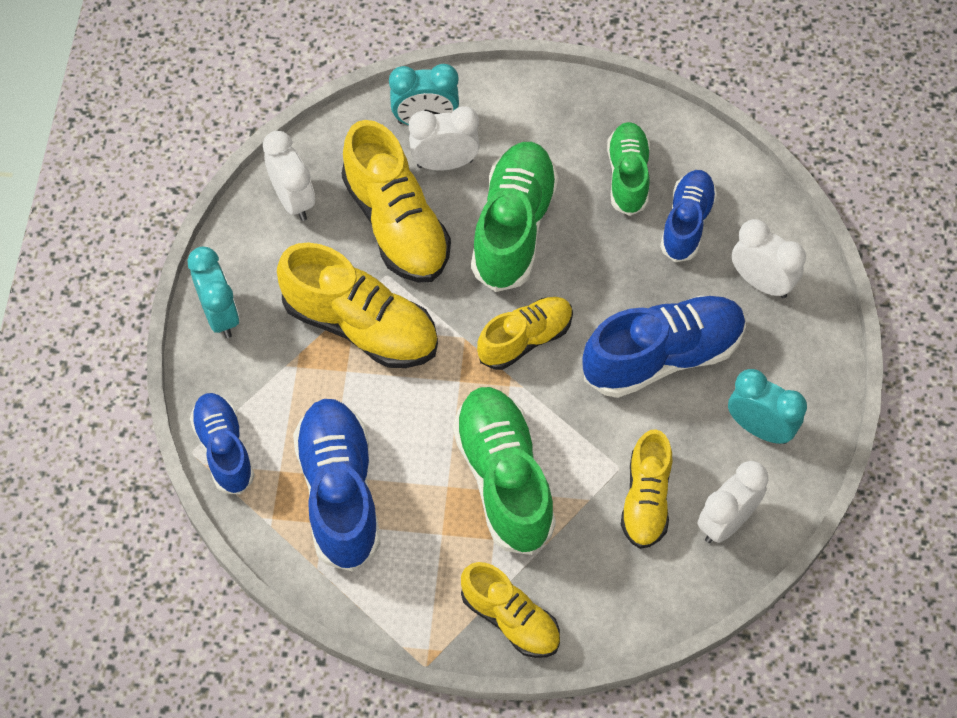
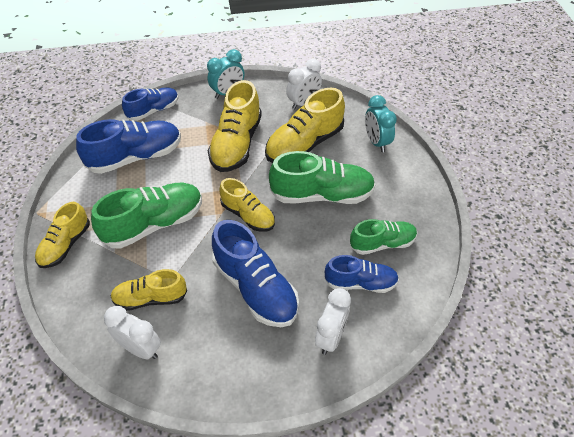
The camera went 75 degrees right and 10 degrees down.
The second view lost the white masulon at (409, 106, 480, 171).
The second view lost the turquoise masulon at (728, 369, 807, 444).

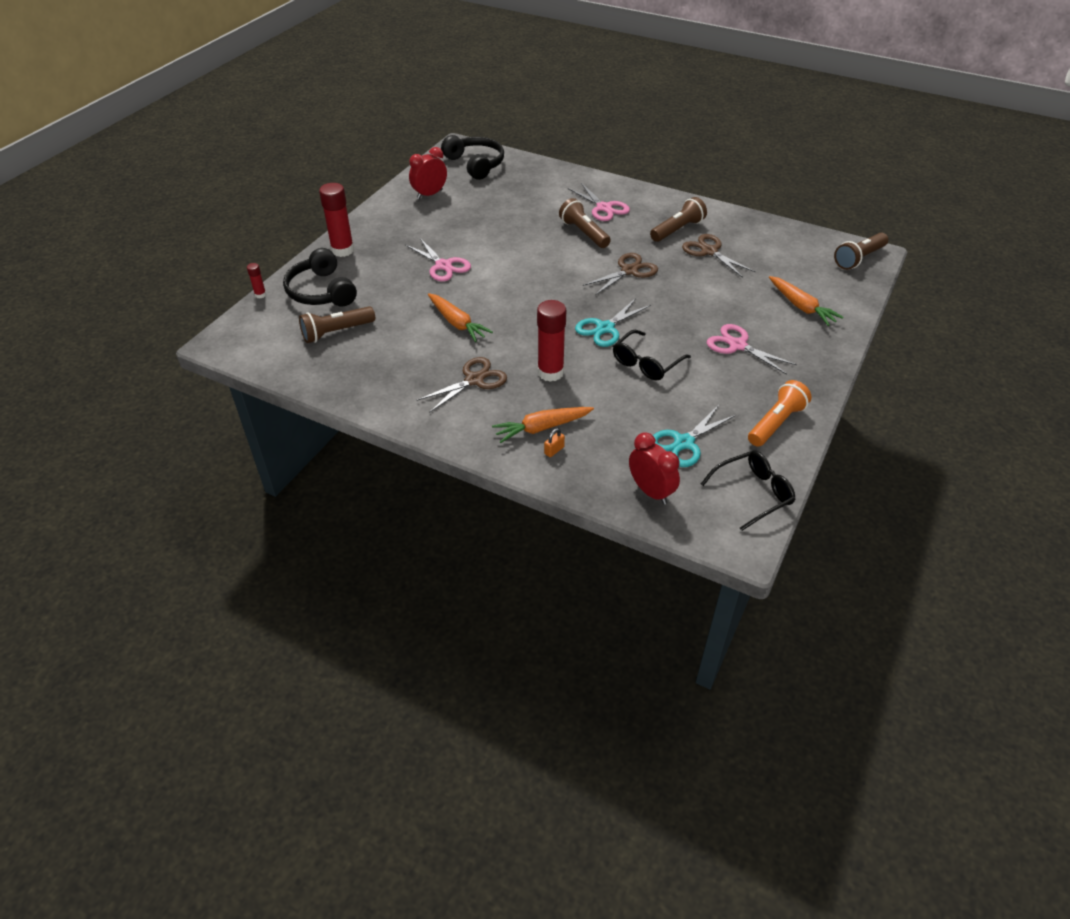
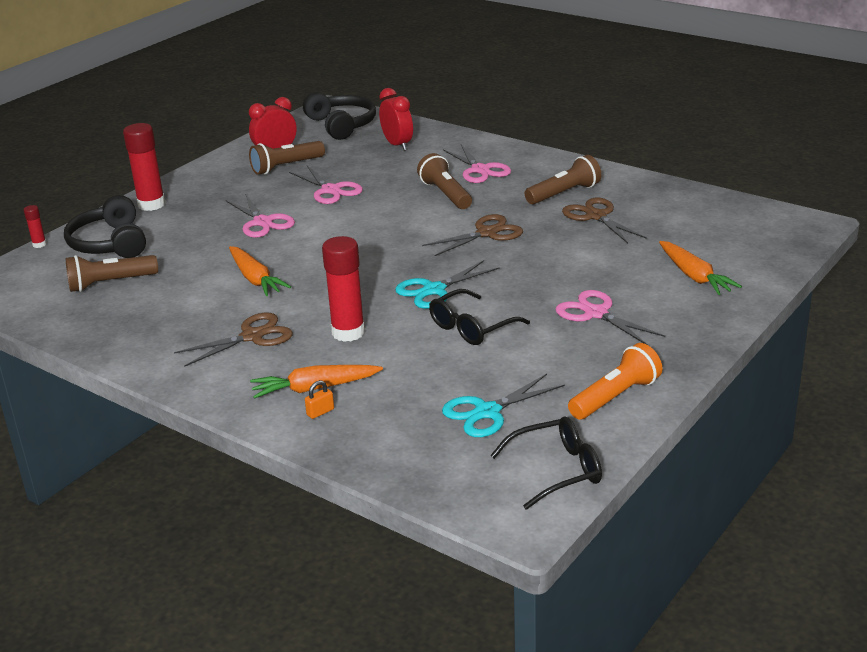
The camera went 10 degrees right and 15 degrees down.
The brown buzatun ended up elsewhere, having gone from (834, 233, 888, 270) to (249, 141, 325, 175).
The second view gained the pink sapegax at (289, 166, 363, 204).
The red masulon ended up elsewhere, having gone from (629, 432, 680, 505) to (379, 88, 413, 151).

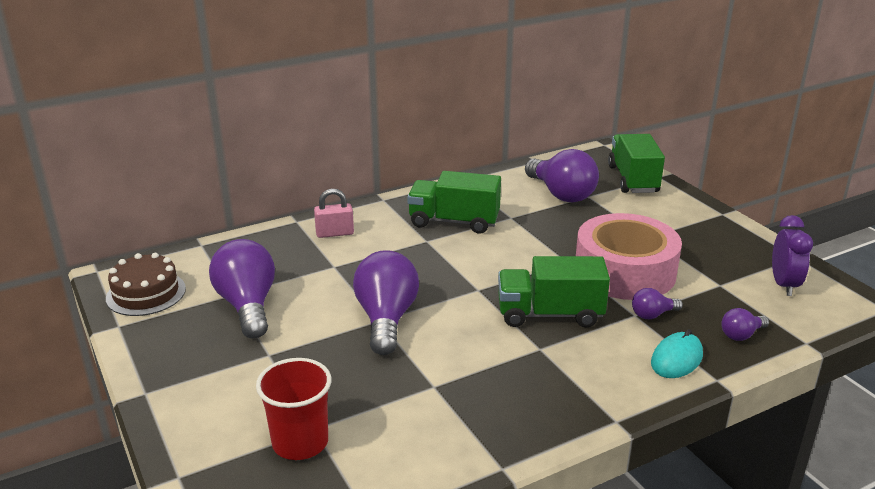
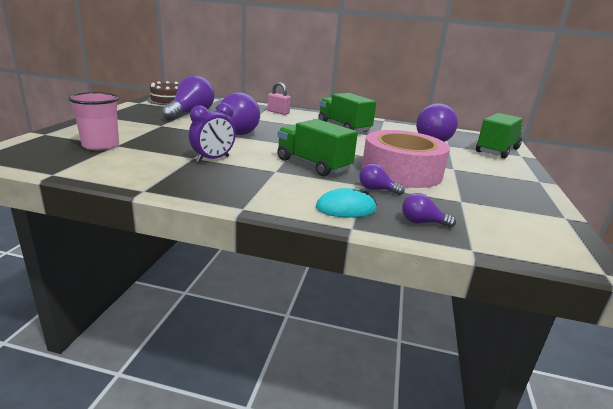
The camera went 40 degrees right and 5 degrees down.
What was the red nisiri at (256, 358, 332, 460) turned into the pink nisiri at (68, 92, 119, 150).
The purple masulon ended up elsewhere, having gone from (772, 215, 813, 296) to (189, 103, 236, 162).

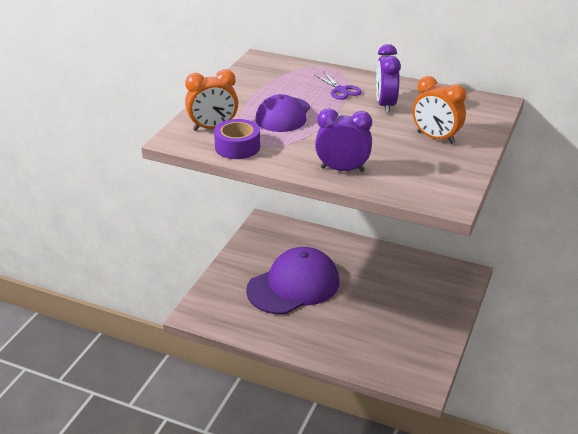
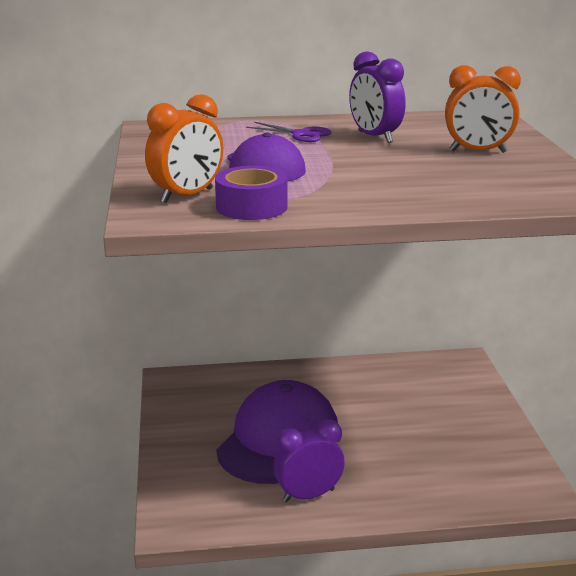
The camera went 30 degrees left and 10 degrees down.
The purple masulon ended up elsewhere, having gone from (315, 108, 372, 172) to (274, 420, 345, 502).

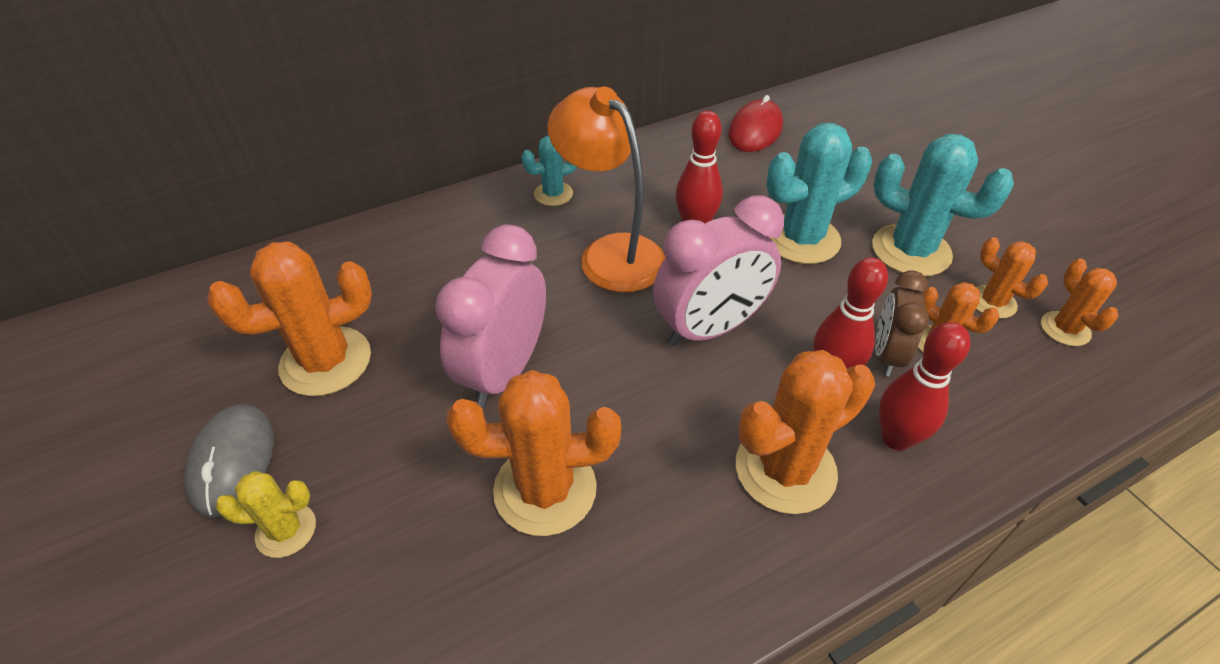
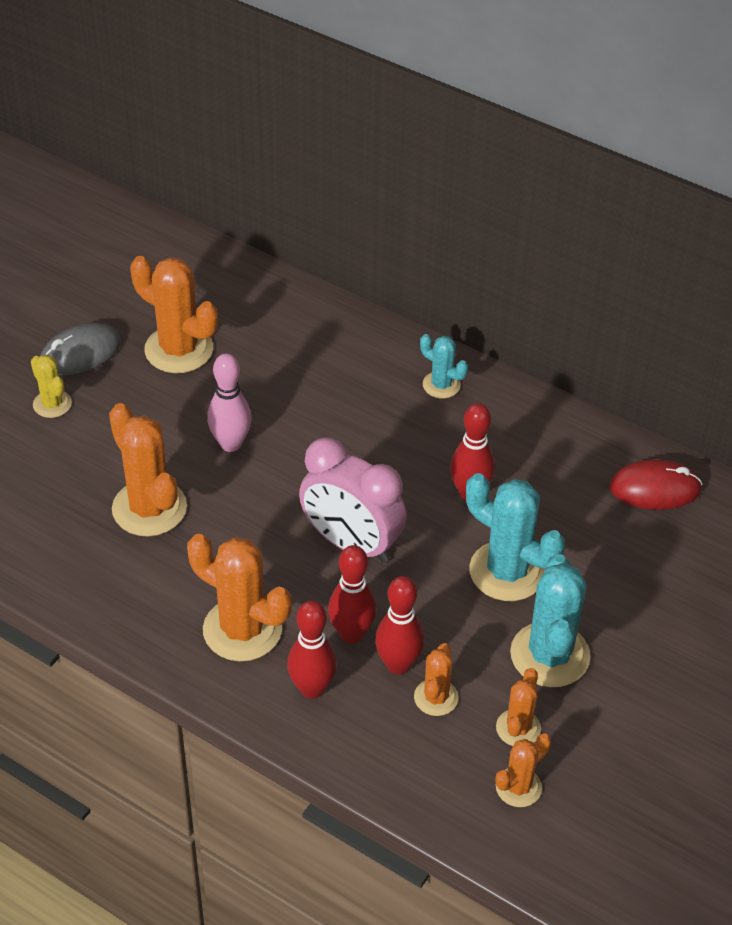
The camera went 60 degrees right and 0 degrees up.
Where the pink masulon stood at (435, 224, 546, 408), the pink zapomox came to stand at (207, 353, 252, 452).
Where the brown masulon stood at (875, 270, 929, 377), the red zapomox came to stand at (375, 576, 424, 674).
The second view lost the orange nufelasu at (547, 87, 666, 292).

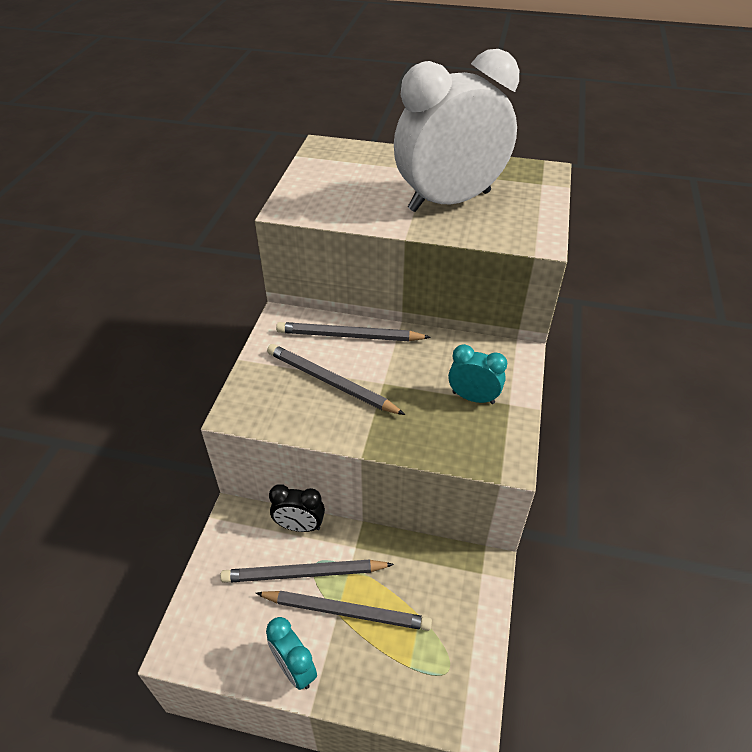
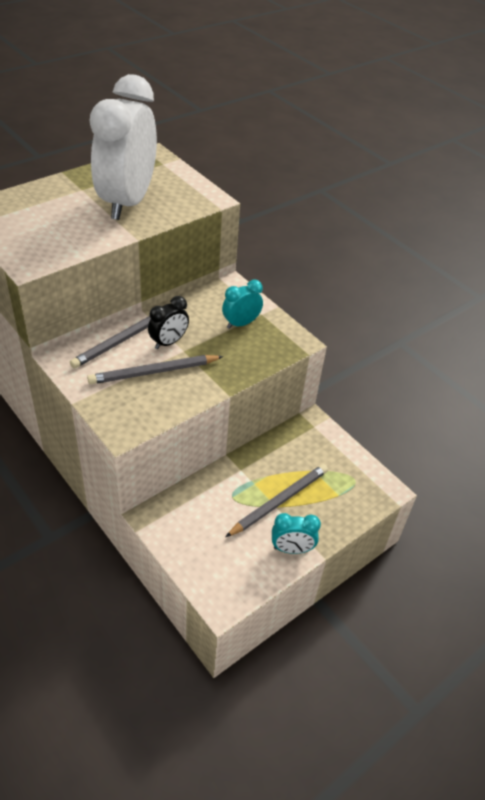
The camera went 55 degrees left and 0 degrees up.
The black masulon ended up elsewhere, having gone from (269, 484, 325, 532) to (148, 296, 189, 349).
The second view lost the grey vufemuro at (220, 559, 394, 583).

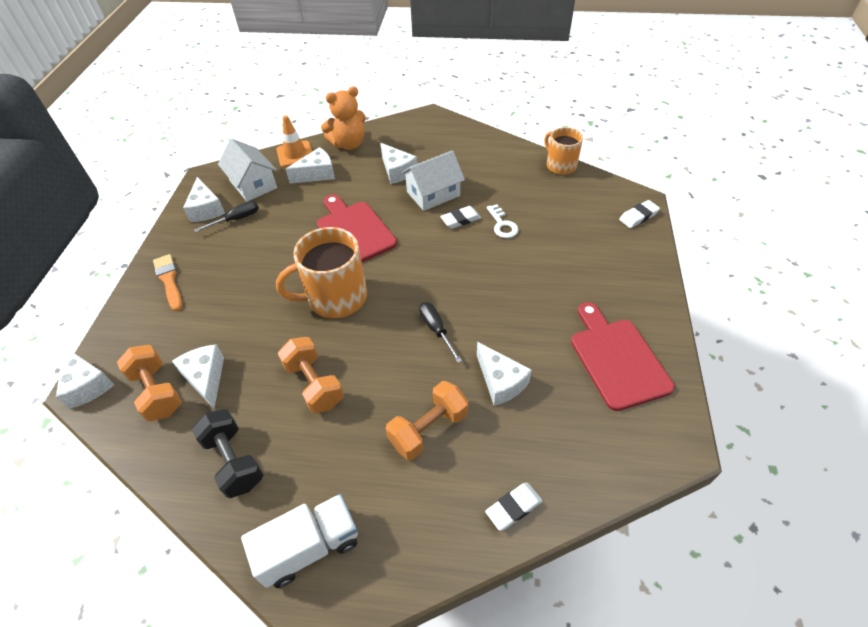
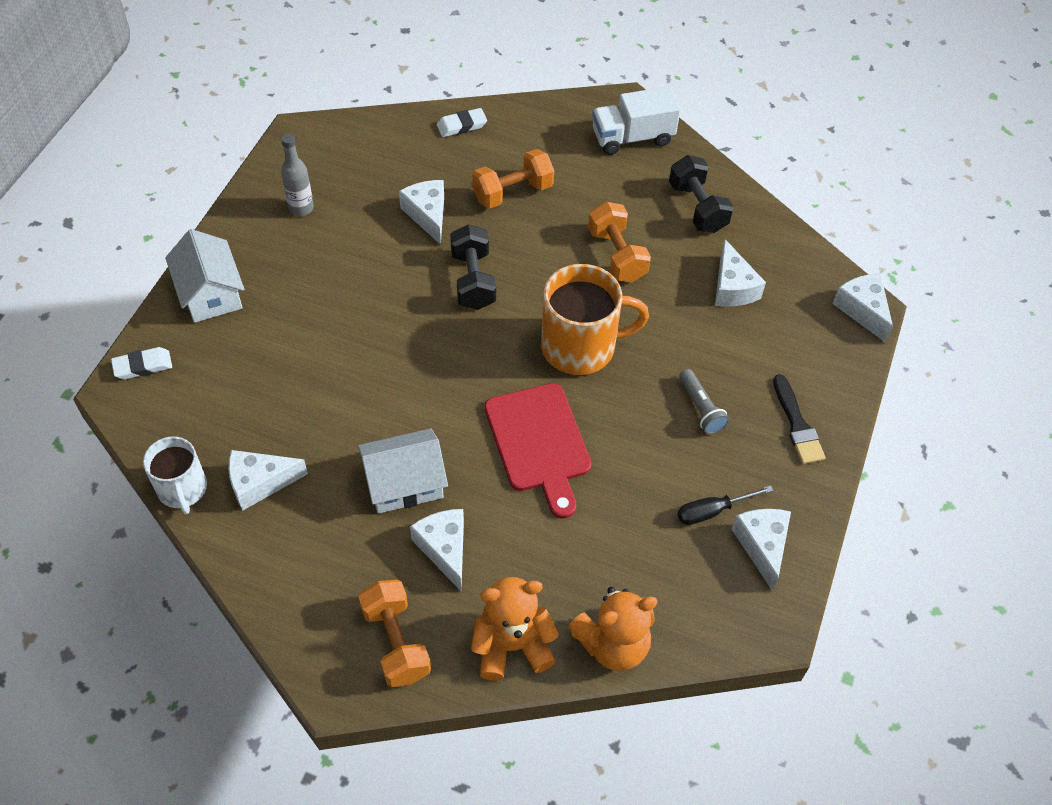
The camera went 170 degrees left and 5 degrees up.
What was the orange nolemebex at (544, 127, 583, 175) turned into the white nolemebex at (143, 436, 207, 514).
The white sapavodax ended up elsewhere, having gone from (218, 139, 277, 202) to (165, 229, 245, 323).
The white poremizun ended up elsewhere, having gone from (286, 147, 335, 184) to (228, 450, 308, 511).
Where the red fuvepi stood at (571, 302, 675, 411), the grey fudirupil came to stand at (281, 134, 314, 216).
The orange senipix ended up elsewhere, having gone from (117, 345, 182, 421) to (358, 580, 431, 687).
Where the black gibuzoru stood at (419, 302, 462, 363), the black senipix came to stand at (450, 224, 496, 310).
Where the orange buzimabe stood at (276, 115, 312, 167), the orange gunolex came to stand at (568, 587, 657, 671).
The second view gained the grey buzatun at (679, 369, 729, 434).
What was the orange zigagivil at (153, 254, 182, 311) turned into the black zigagivil at (773, 374, 825, 464).
The second view lost the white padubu at (440, 206, 481, 229).
The second view lost the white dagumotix at (487, 204, 519, 238).

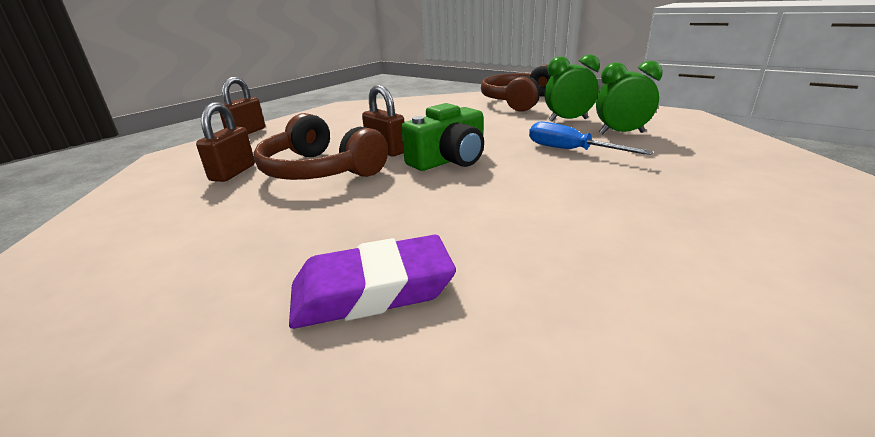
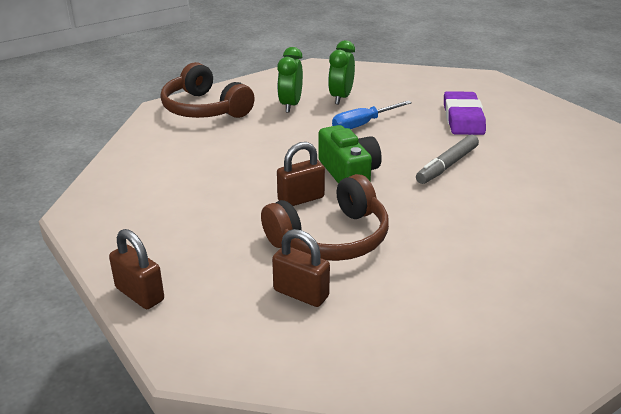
The camera went 75 degrees left and 5 degrees up.
The second view gained the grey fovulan at (416, 135, 479, 184).
The purple padubu ended up elsewhere, having gone from (289, 235, 456, 329) to (444, 91, 486, 135).

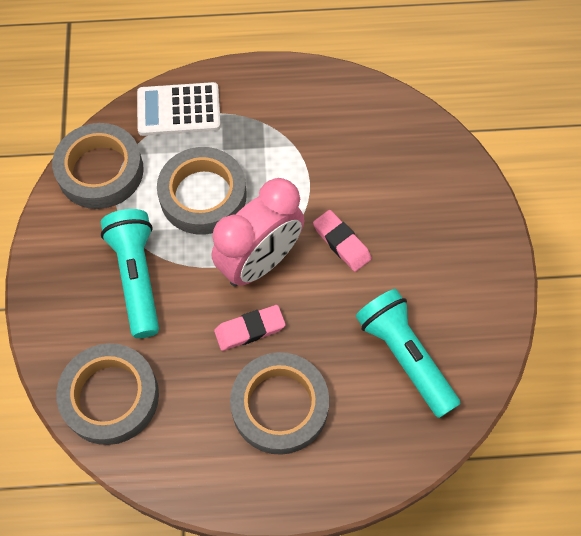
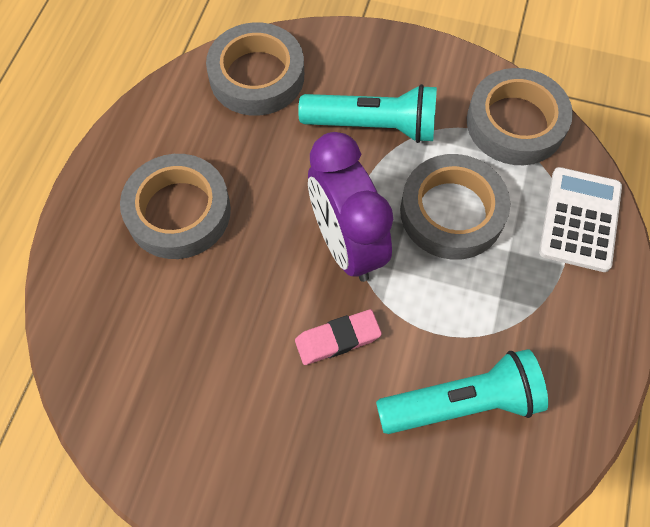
The camera went 110 degrees right and 0 degrees up.
What was the pink masulon at (212, 178, 305, 287) turned into the purple masulon at (308, 132, 393, 282).
The turquoise buzatun ended up elsewhere, having gone from (356, 289, 460, 418) to (376, 349, 548, 434).
The second view lost the pink padubu at (214, 305, 286, 351).

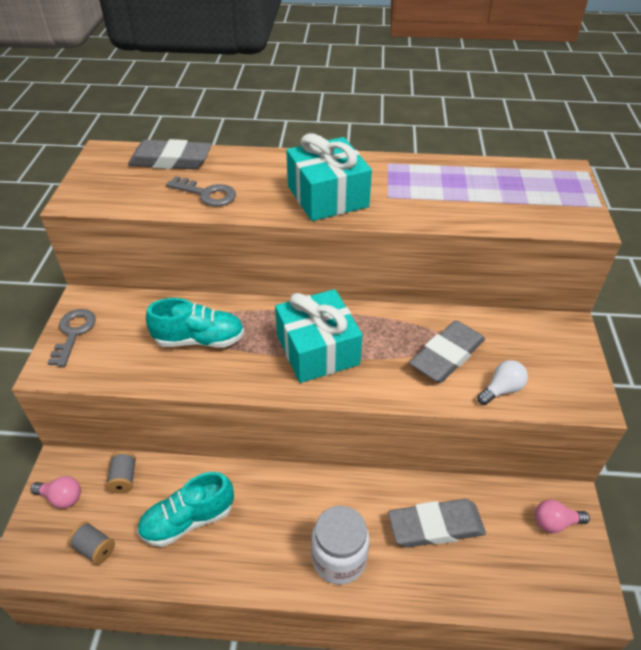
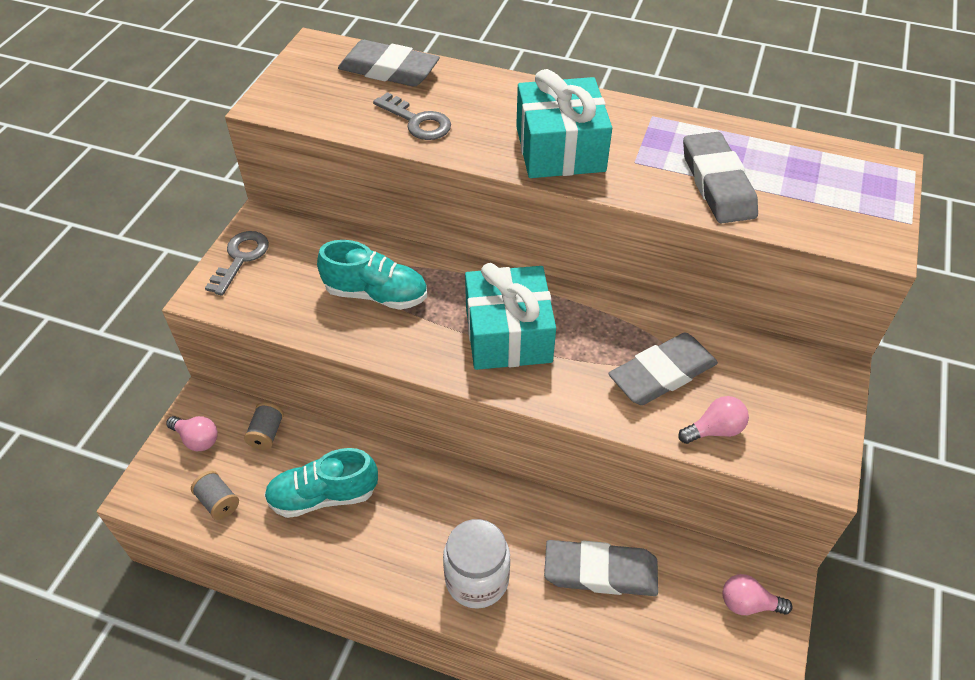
The camera went 15 degrees right and 5 degrees up.
What was the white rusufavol at (477, 360, 528, 405) turned into the pink rusufavol at (678, 396, 749, 444).
The second view gained the grey padubu at (683, 132, 758, 224).

